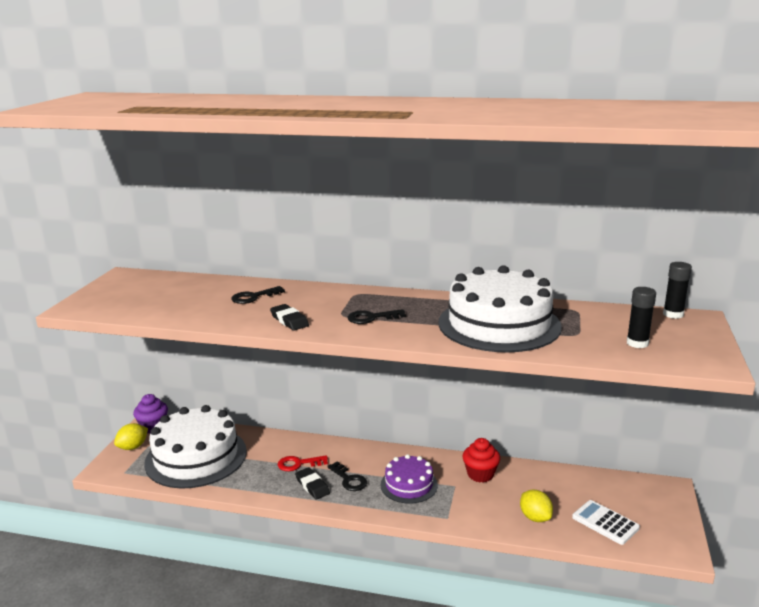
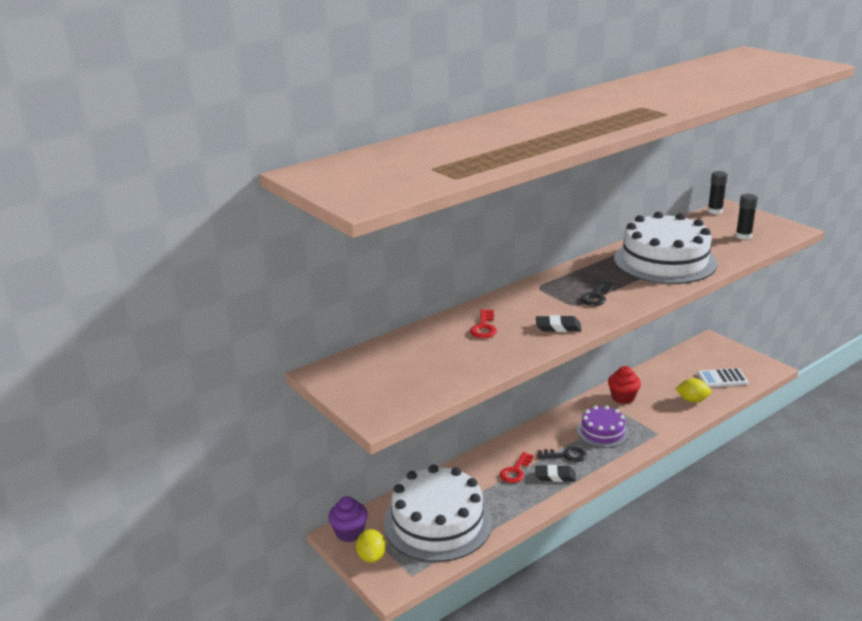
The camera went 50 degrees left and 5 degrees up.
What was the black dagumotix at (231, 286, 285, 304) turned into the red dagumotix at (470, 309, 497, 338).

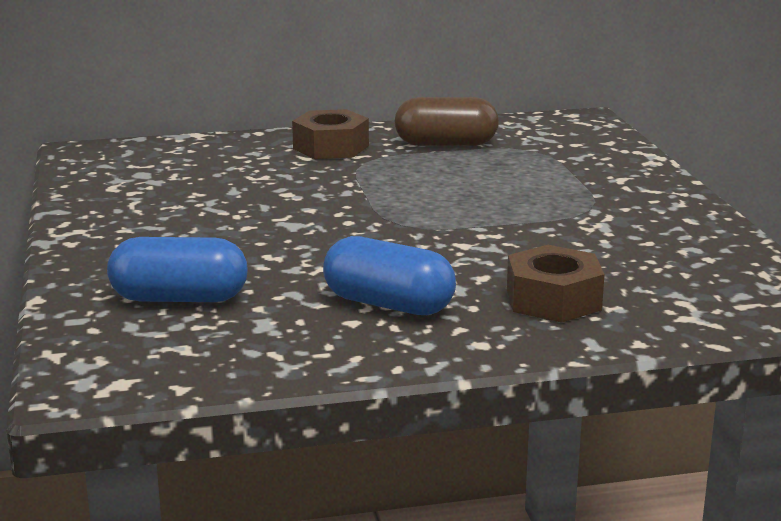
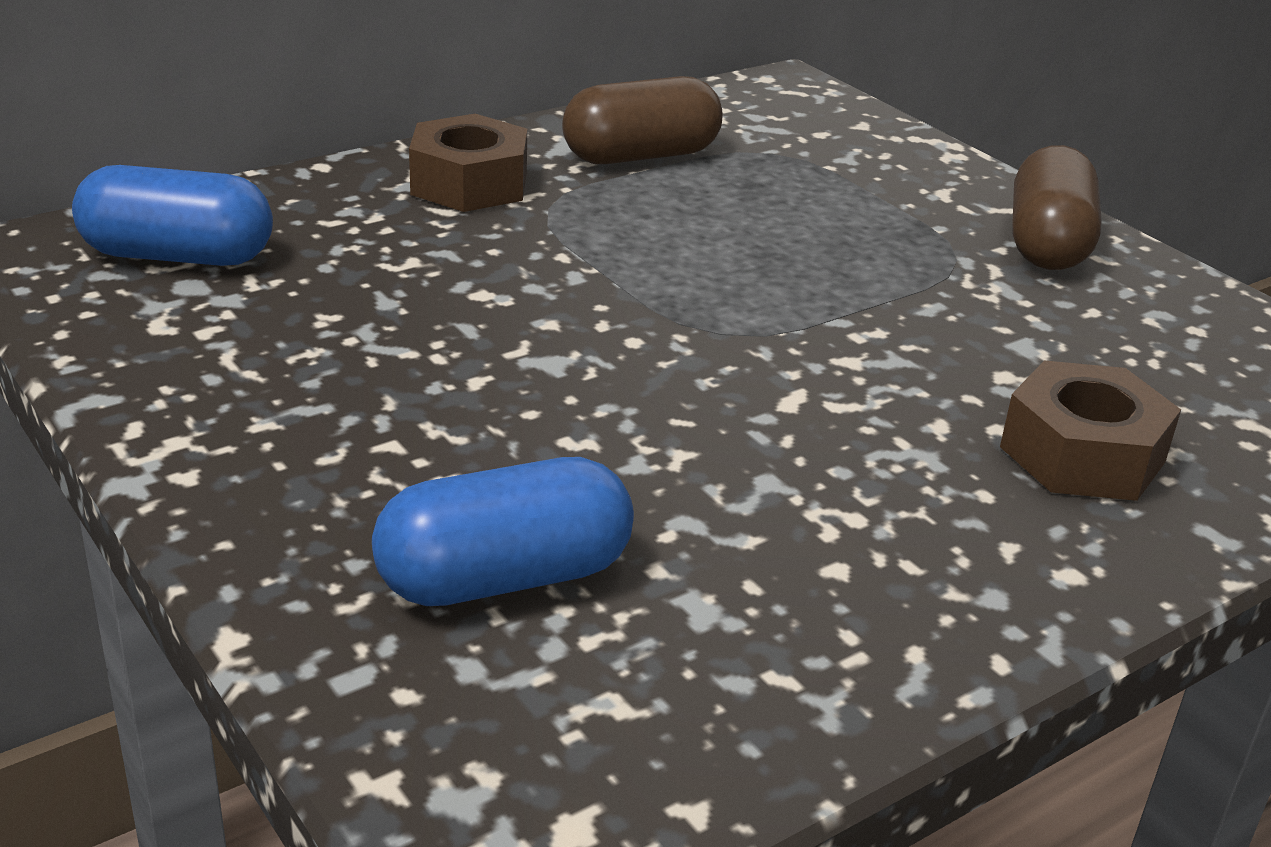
The camera went 25 degrees left and 10 degrees up.
The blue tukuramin ended up elsewhere, having gone from (323, 236, 456, 315) to (72, 165, 273, 266).
The second view gained the brown tukuramin at (1012, 145, 1102, 270).

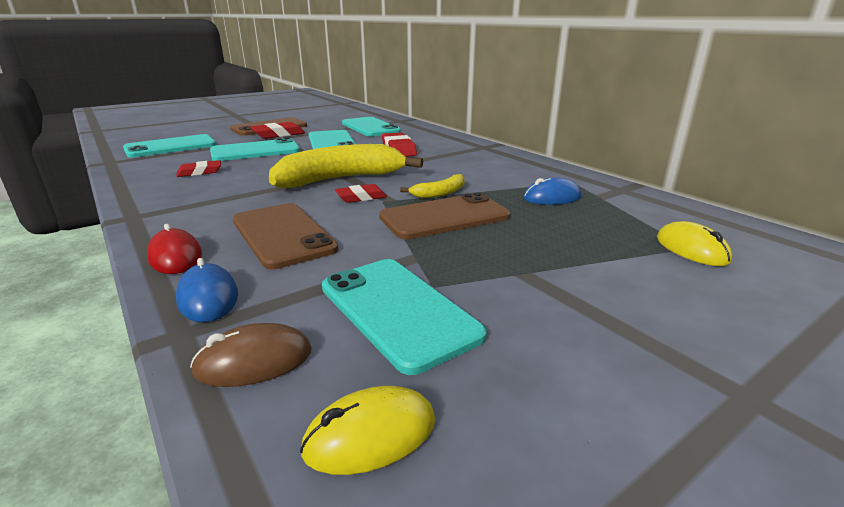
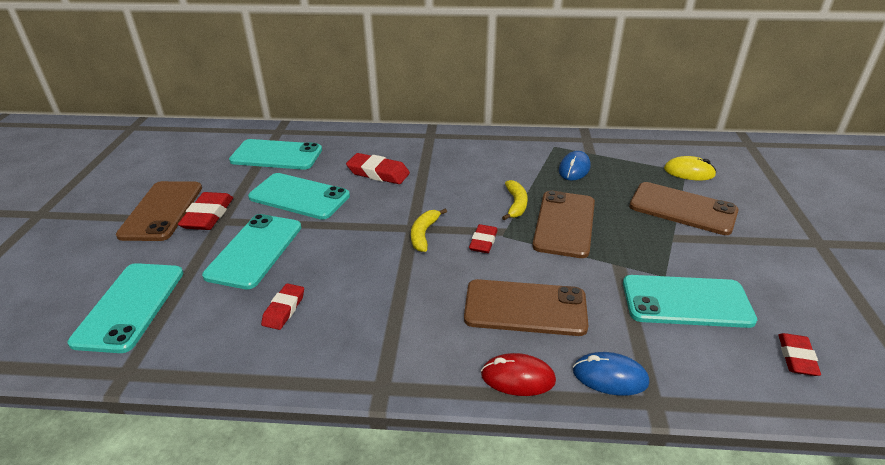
The camera went 50 degrees left and 10 degrees up.
The size of the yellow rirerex at (269, 144, 423, 189) changed by a factor of 0.46.
The second view gained the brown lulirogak at (629, 182, 739, 235).
Where the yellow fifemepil stood at (300, 386, 436, 475), the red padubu came to stand at (778, 333, 821, 376).
The second view lost the brown fifemepil at (190, 323, 312, 387).

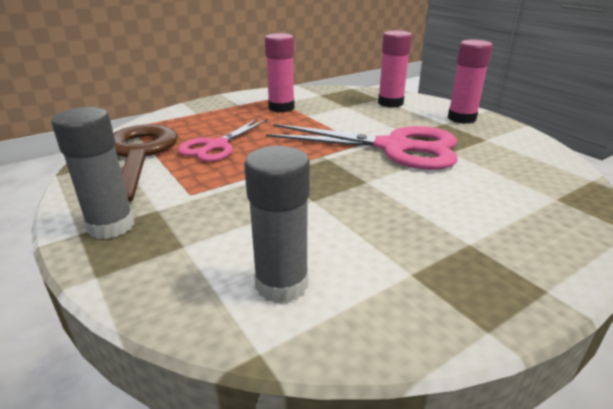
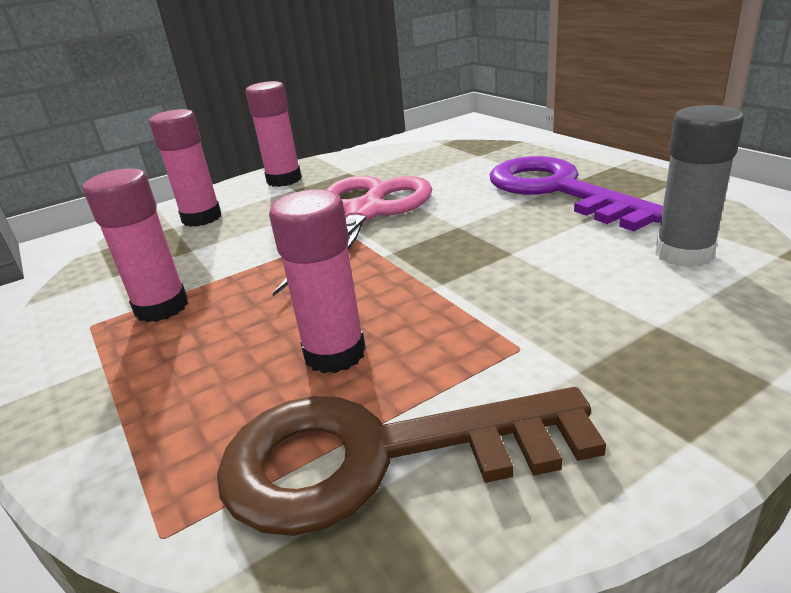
The camera went 85 degrees left and 0 degrees up.
Where the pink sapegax stood at (178, 119, 268, 162), the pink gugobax came to stand at (269, 190, 366, 373).
The second view gained the purple dagumotix at (490, 156, 663, 231).
The second view lost the grey gugobax at (51, 107, 134, 239).

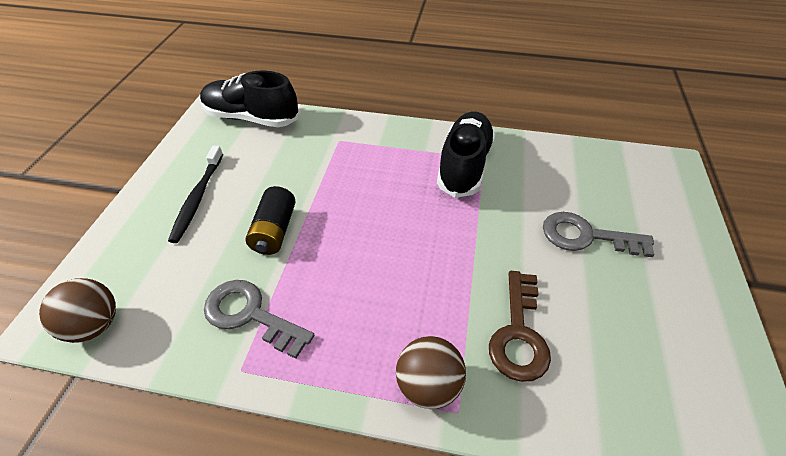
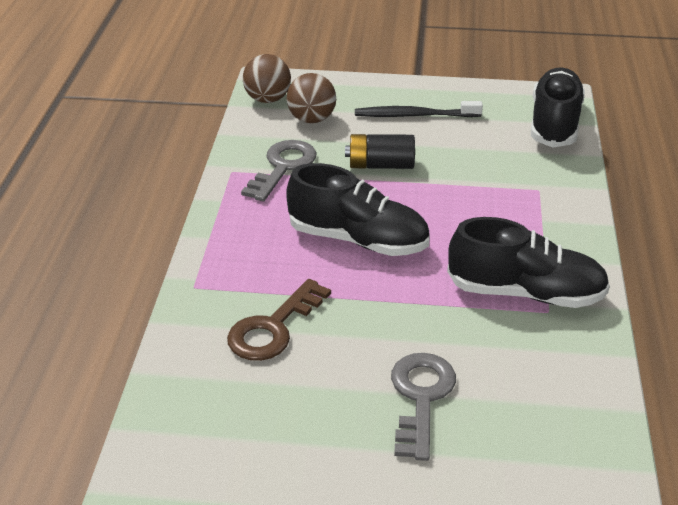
The camera went 85 degrees right and 10 degrees down.
The brown dagumotix at (489, 271, 551, 382) ended up facing another way, 60 degrees counterclockwise from before.
The second view gained the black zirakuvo at (286, 163, 430, 256).
The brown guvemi ended up elsewhere, having gone from (396, 336, 466, 409) to (287, 73, 336, 123).

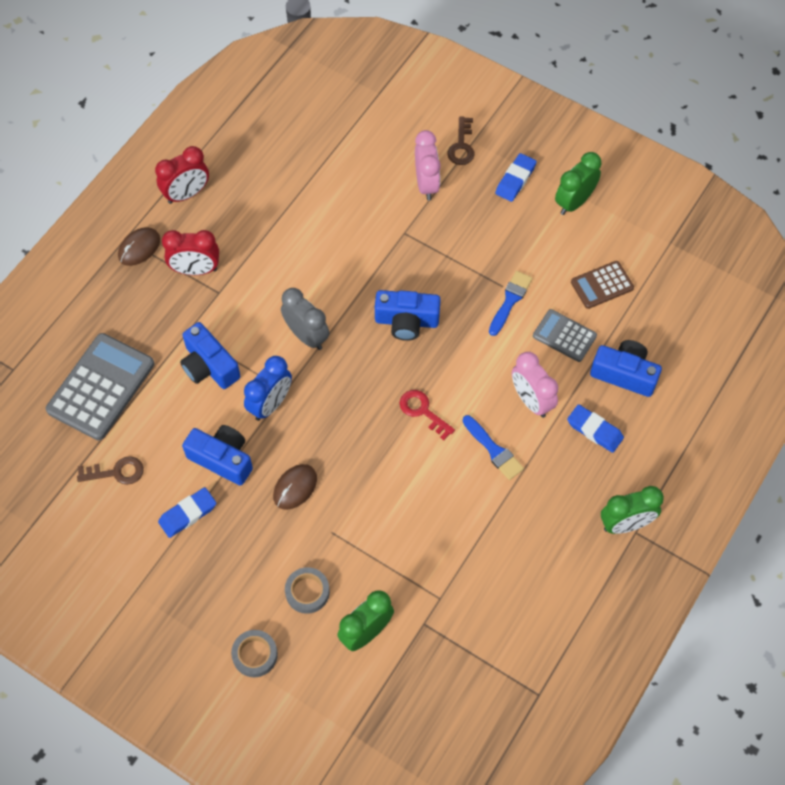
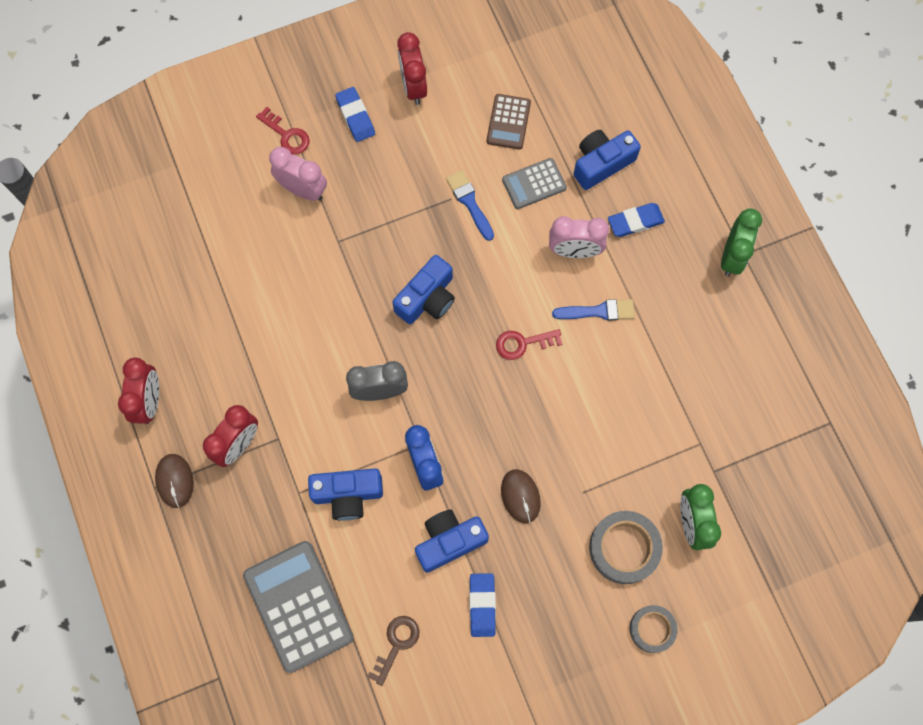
The camera went 55 degrees left and 10 degrees up.
What was the brown dagumotix at (448, 117, 474, 165) turned into the red dagumotix at (256, 107, 310, 155).
What was the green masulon at (555, 152, 601, 215) turned into the red masulon at (397, 32, 427, 105).
The size of the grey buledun at (285, 567, 330, 614) changed by a factor of 1.57.

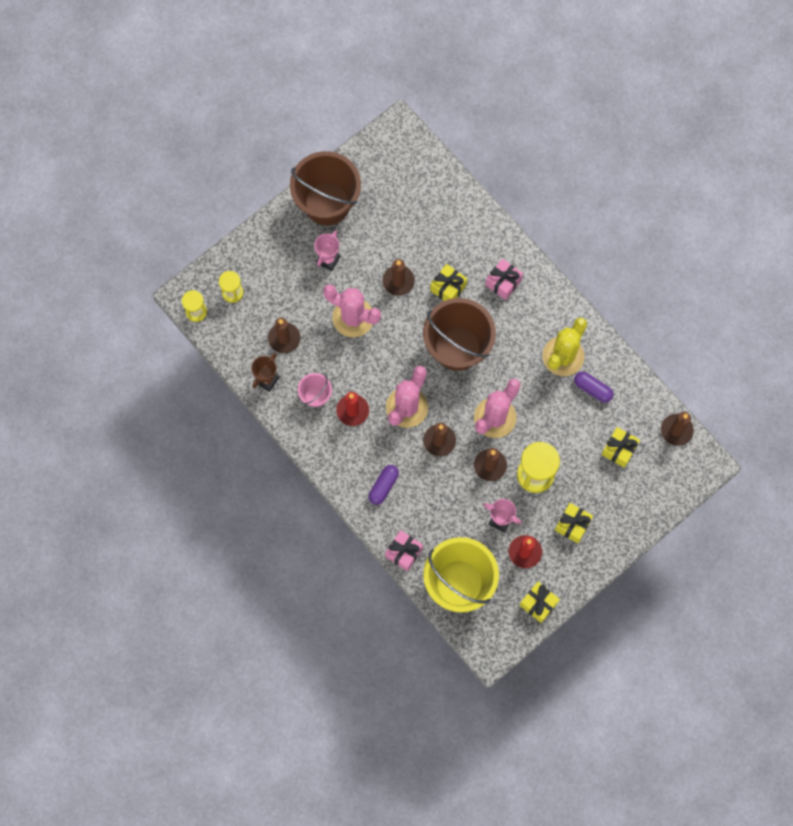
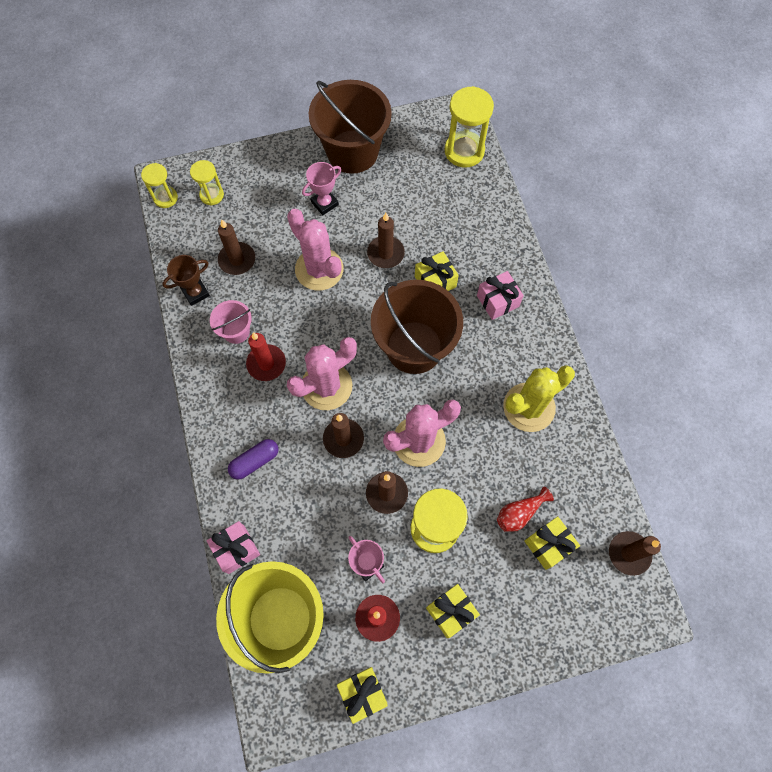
The camera went 25 degrees right and 5 degrees down.
The second view gained the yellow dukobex at (445, 86, 494, 168).
The second view gained the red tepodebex at (497, 487, 554, 532).
The second view lost the purple tukuramin at (574, 372, 613, 403).

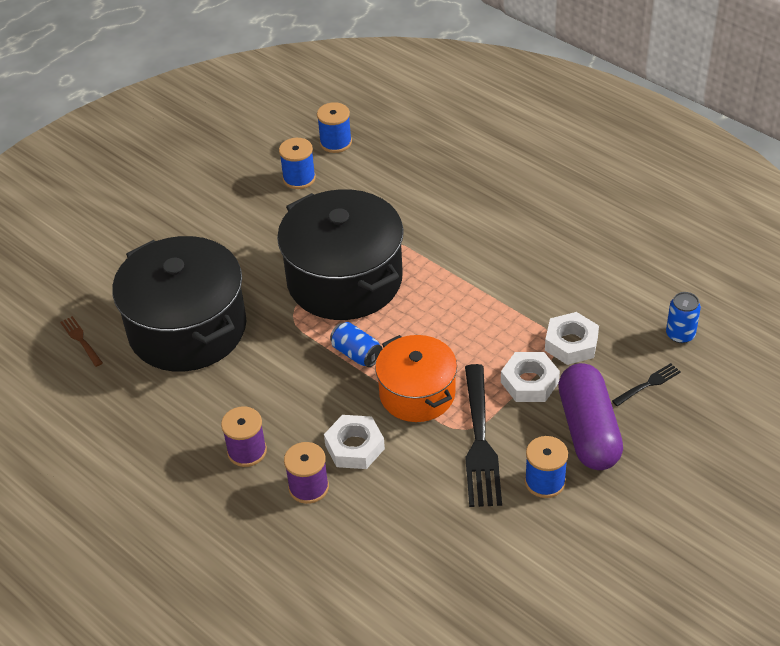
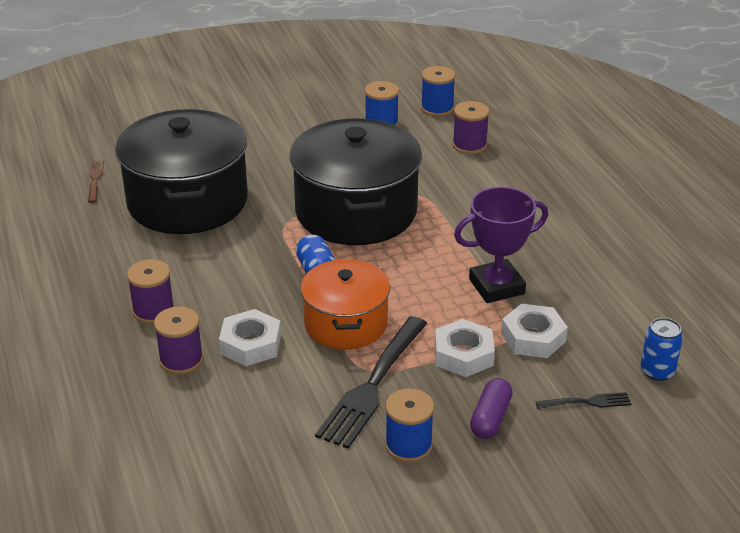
The camera went 25 degrees right and 10 degrees down.
The second view gained the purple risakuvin at (452, 101, 489, 154).
The second view gained the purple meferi at (454, 187, 548, 303).
The size of the purple tukuramin at (558, 363, 623, 470) changed by a factor of 0.54.

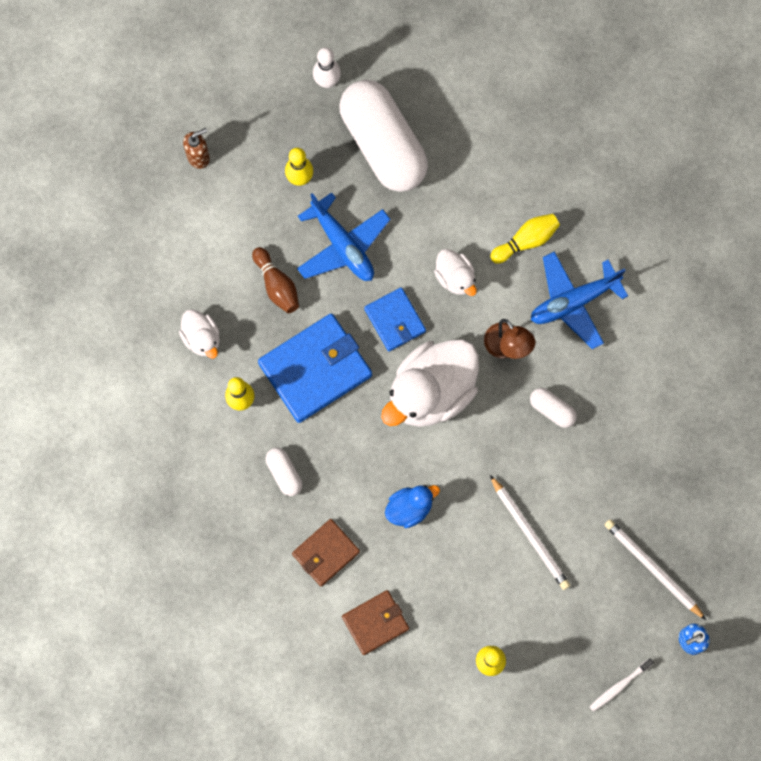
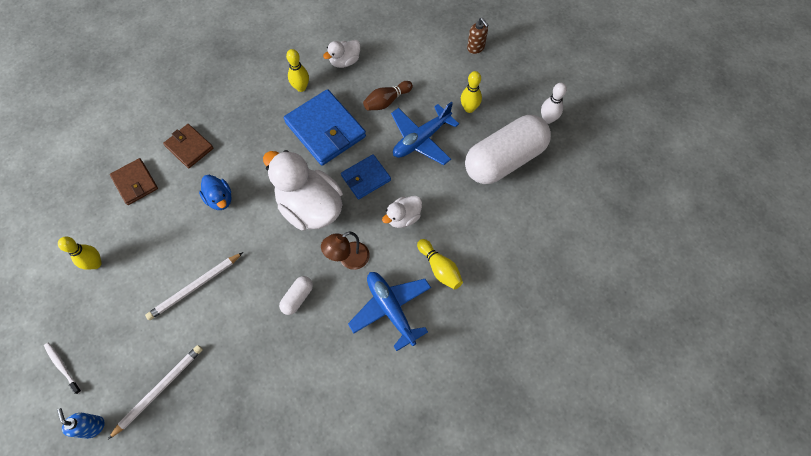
The camera went 85 degrees right and 10 degrees down.
The second view lost the white tukuramin at (266, 448, 302, 496).

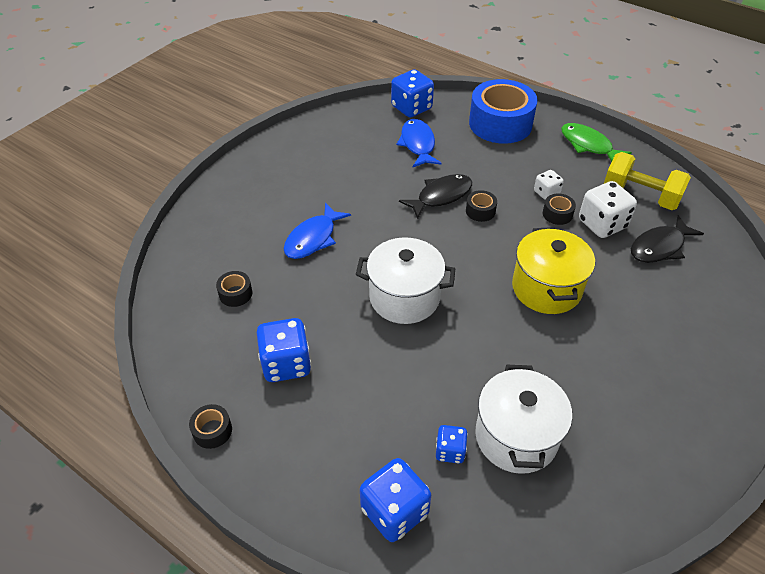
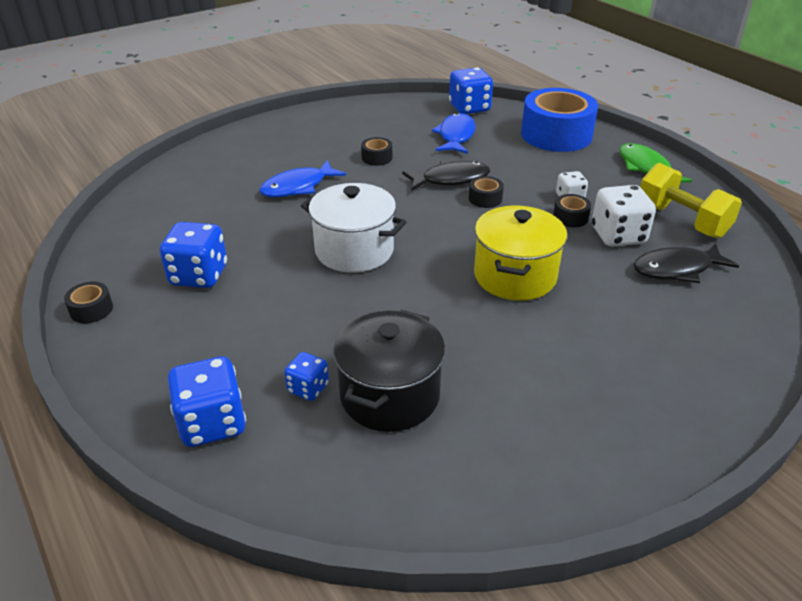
The camera went 20 degrees right and 10 degrees down.
What was the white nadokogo at (475, 365, 572, 474) turned into the black nadokogo at (333, 310, 445, 432).
The black buledun ended up elsewhere, having gone from (216, 271, 252, 307) to (361, 137, 392, 166).

